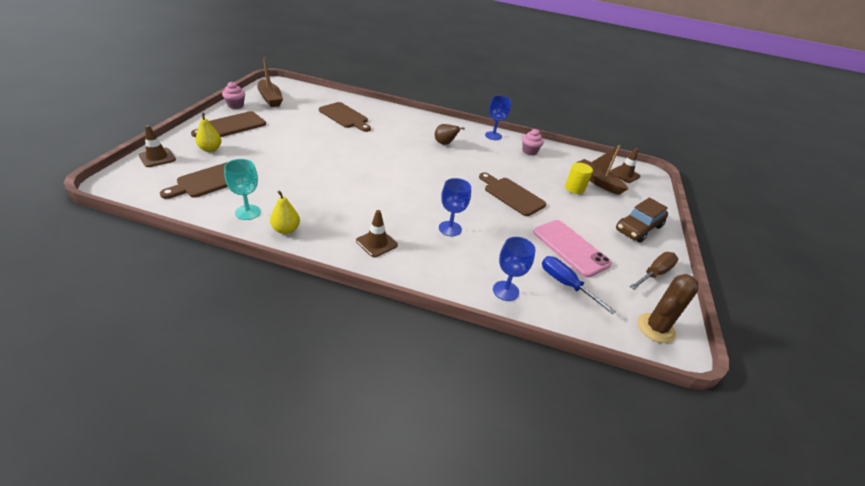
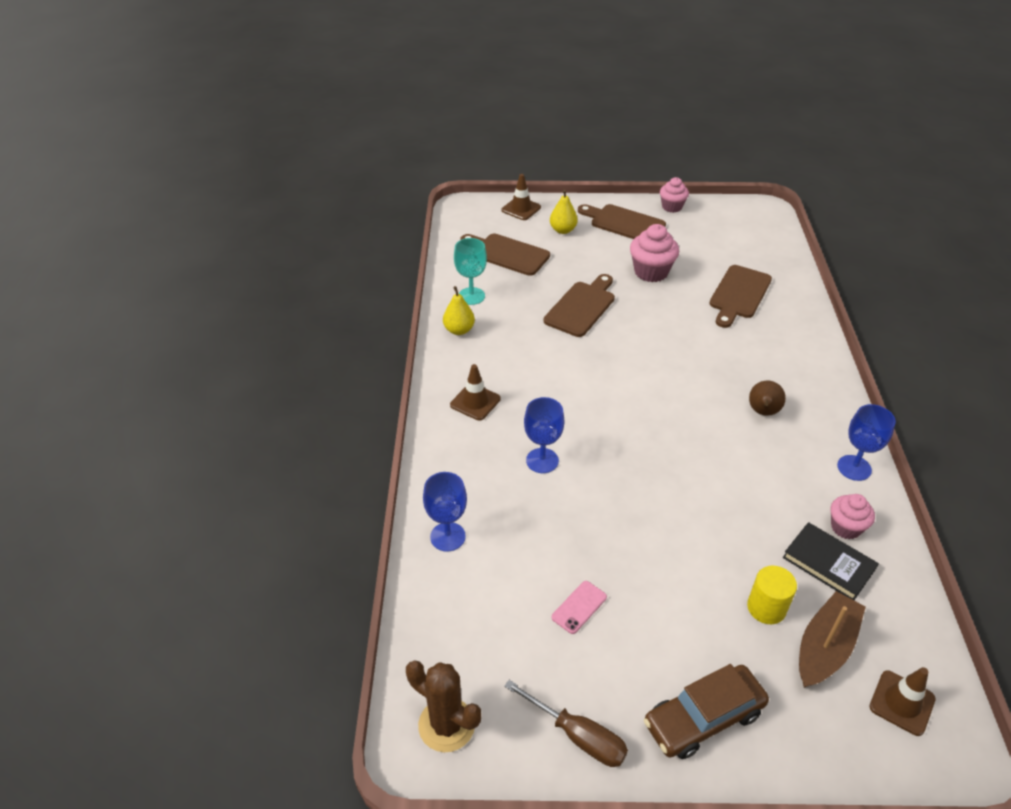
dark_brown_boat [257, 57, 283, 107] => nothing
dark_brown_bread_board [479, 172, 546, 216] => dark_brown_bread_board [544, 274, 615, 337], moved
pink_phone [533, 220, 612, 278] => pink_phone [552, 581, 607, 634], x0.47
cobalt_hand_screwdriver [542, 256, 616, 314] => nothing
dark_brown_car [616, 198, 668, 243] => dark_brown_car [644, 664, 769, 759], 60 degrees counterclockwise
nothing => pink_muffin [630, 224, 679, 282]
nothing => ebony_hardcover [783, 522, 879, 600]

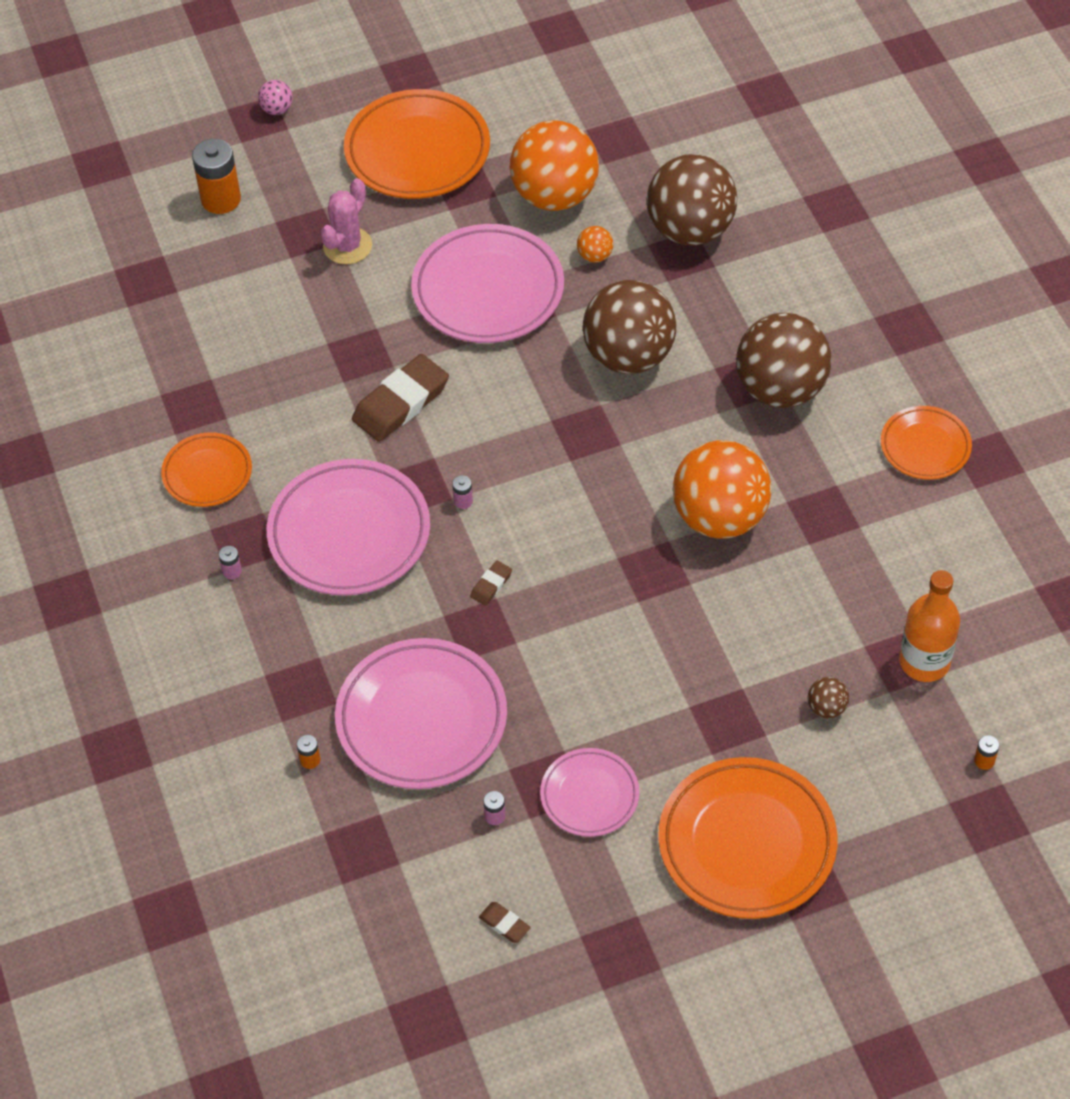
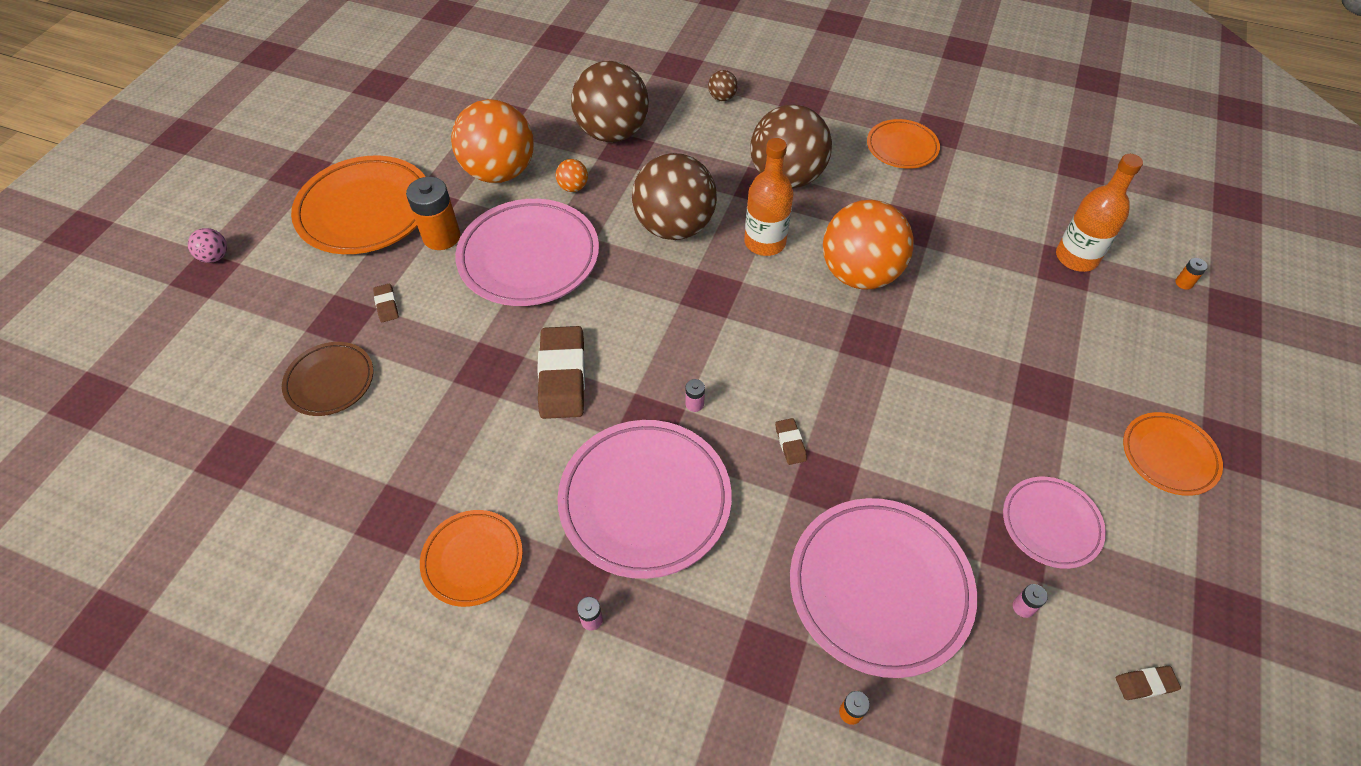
orange-coloured_AA_battery [192, 139, 241, 214] => orange-coloured_AA_battery [406, 177, 460, 250], moved
pink_saguaro_cactus [320, 178, 372, 264] => dark_brown_eraser [373, 284, 399, 322]
orange-coloured_flat_dish [658, 757, 838, 919] => orange-coloured_flat_dish [1123, 412, 1223, 496], x0.56
dark_brown_ball [808, 677, 849, 718] => dark_brown_ball [708, 70, 738, 101], moved
nothing => dark_brown_flat_dish [282, 342, 373, 416]
nothing => orange-coloured_flask [744, 138, 793, 256]

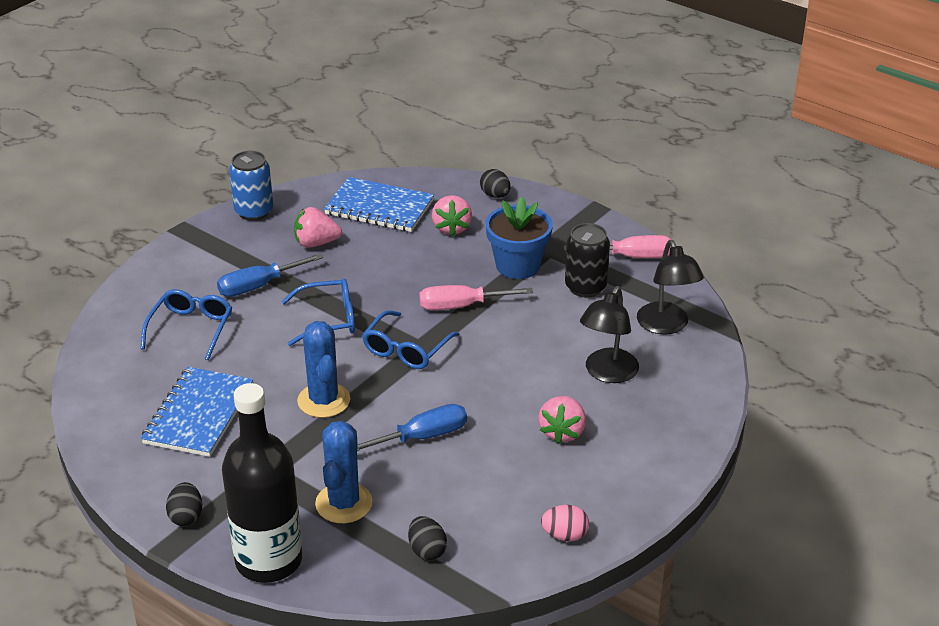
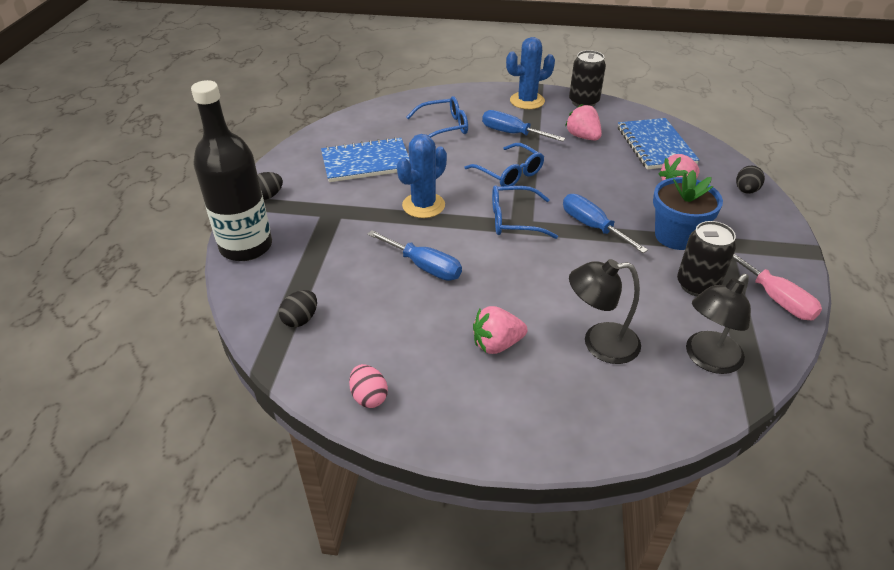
cobalt_soda_can [229, 151, 273, 221] => ebony_soda_can [569, 50, 606, 107]
cobalt_saguaro_cactus [315, 421, 373, 523] => cobalt_saguaro_cactus [506, 37, 555, 109], moved
pink_hand_screwdriver [419, 285, 533, 310] => cobalt_hand_screwdriver [563, 194, 648, 253]

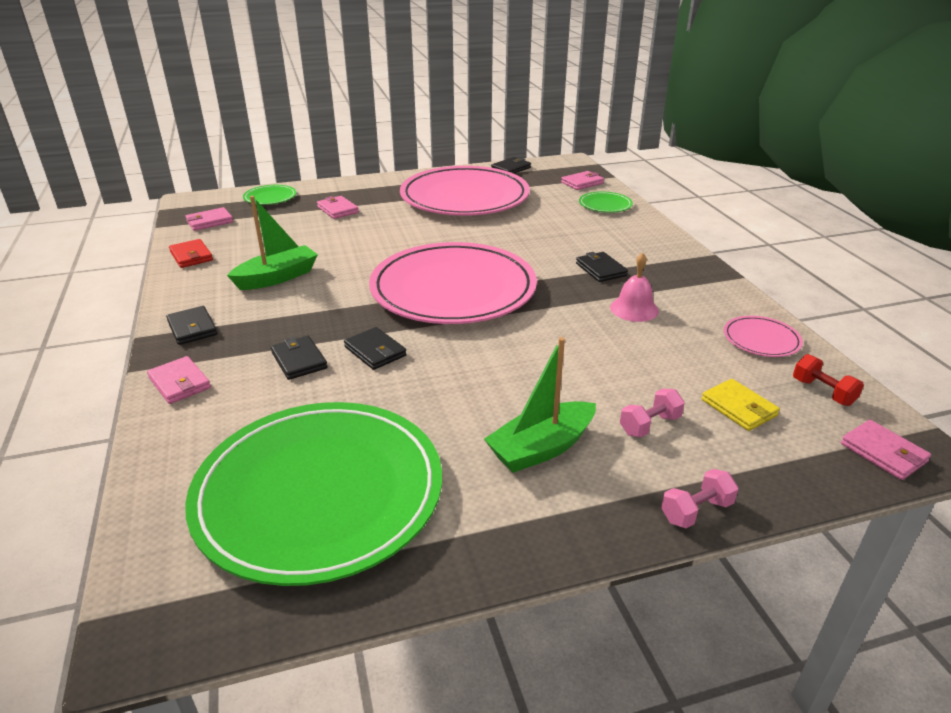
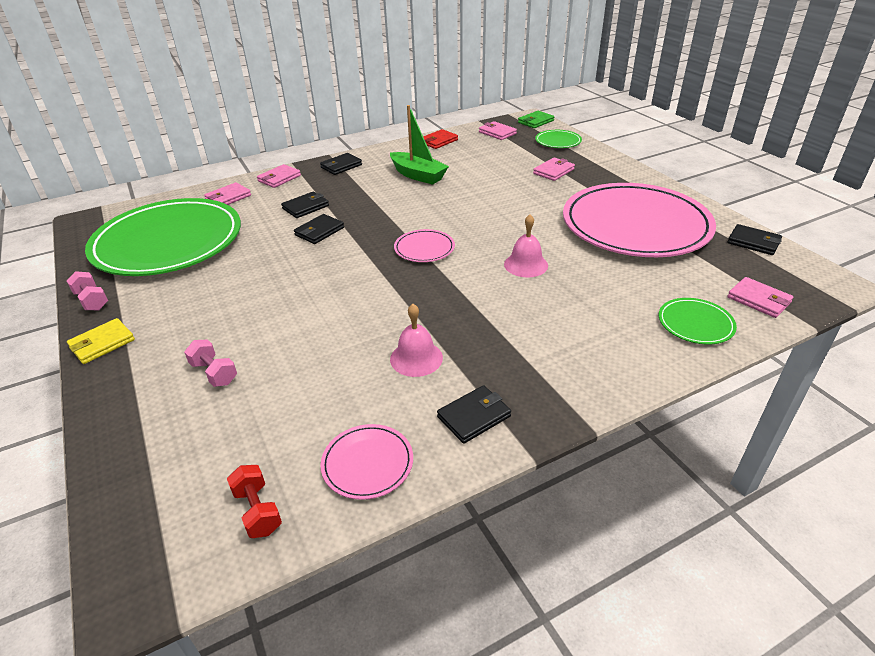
pink_flat_dish [369, 242, 537, 324] => pink_flat_dish [394, 229, 455, 262], x0.40
green_boat [484, 337, 596, 473] => nothing
ebony_wallet [576, 252, 628, 282] => ebony_wallet [437, 385, 511, 444], moved
pink_dumbbell [661, 469, 739, 528] => pink_dumbbell [67, 271, 108, 310], moved
bright_yellow_wallet [702, 379, 780, 431] => bright_yellow_wallet [67, 318, 135, 364], moved
red_dumbbell [793, 354, 864, 406] => red_dumbbell [227, 465, 282, 538], 75 degrees counterclockwise
pink_wallet [841, 420, 931, 480] => pink_wallet [204, 182, 251, 205], moved
nothing => pink_school_bell [504, 214, 548, 277]
nothing => green_wallet [518, 111, 554, 128]

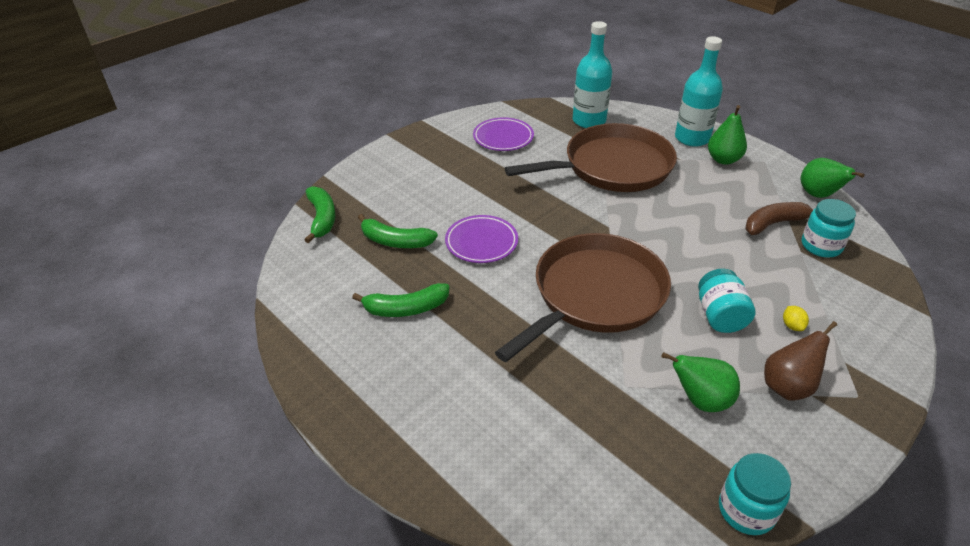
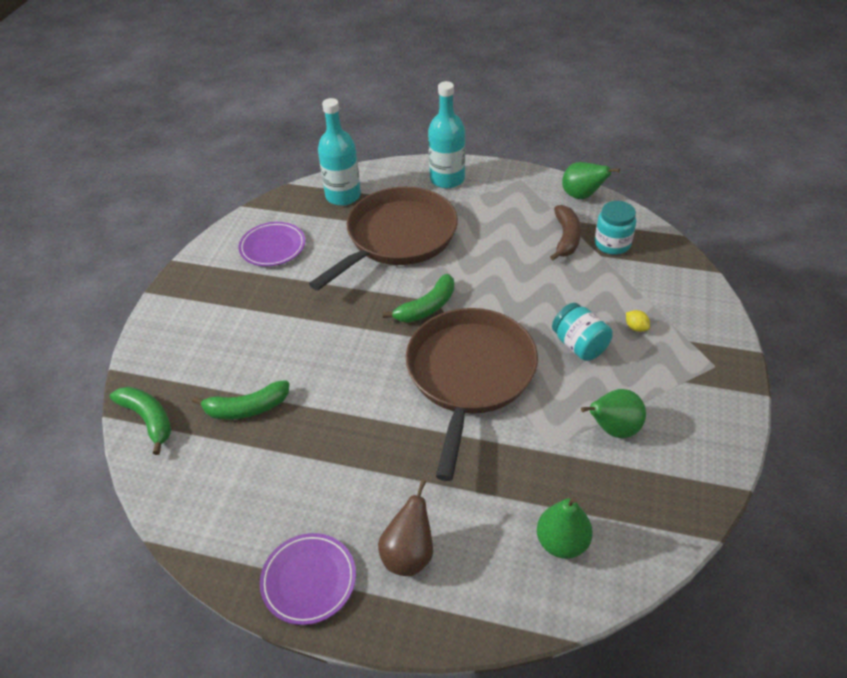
green_banana [352, 283, 449, 317] => green_banana [383, 274, 454, 322], moved
violet_flat_dish [445, 215, 518, 263] => violet_flat_dish [260, 533, 356, 625], moved
green_toy_pear [708, 105, 747, 165] => green_toy_pear [537, 497, 593, 559], moved
turquoise_jar [719, 453, 791, 535] => nothing
dark_brown_banana [746, 202, 813, 235] => dark_brown_banana [550, 205, 581, 261], 150 degrees clockwise
dark_brown_toy_pear [764, 321, 837, 401] => dark_brown_toy_pear [378, 480, 433, 576], moved

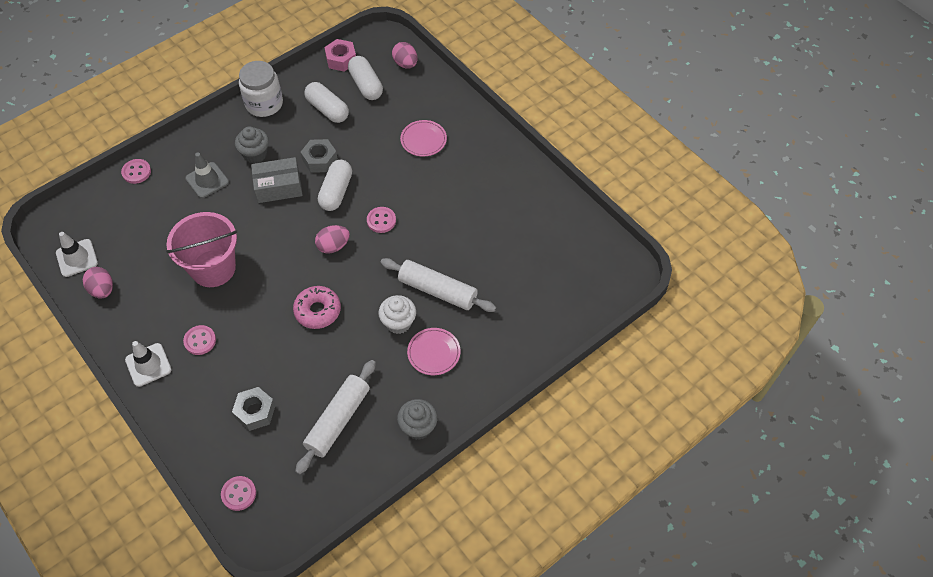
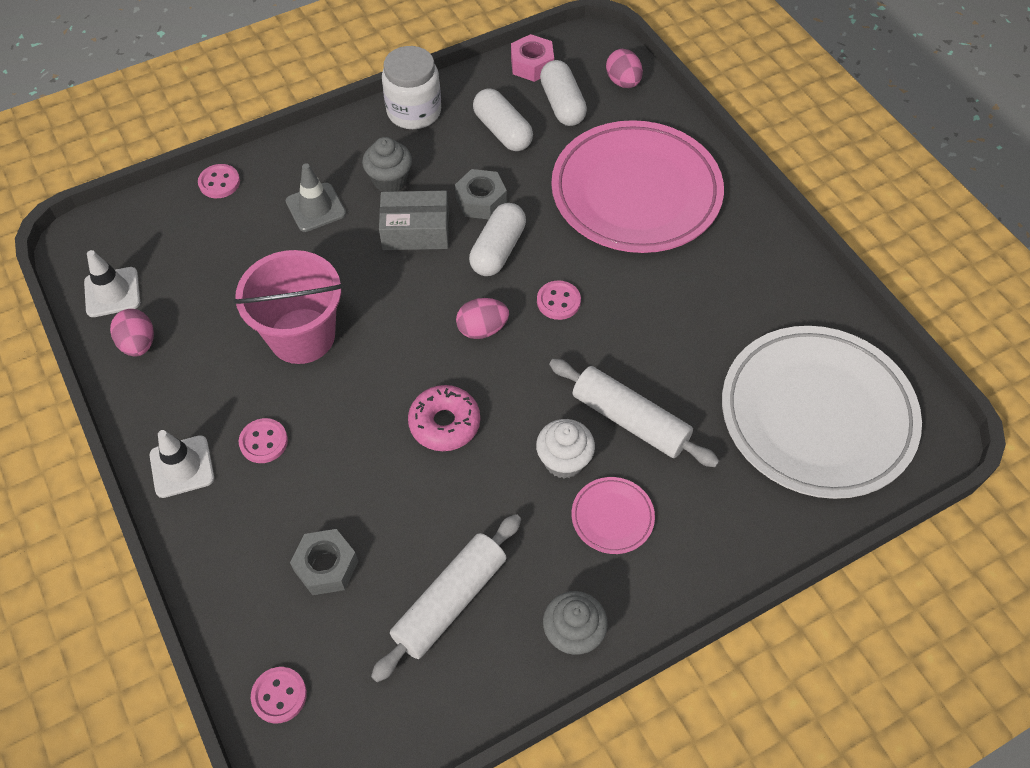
pink_flat_dish [400, 120, 447, 157] => pink_flat_dish [551, 120, 724, 253], x2.48
nothing => snow-white_flat_dish [722, 326, 922, 499]

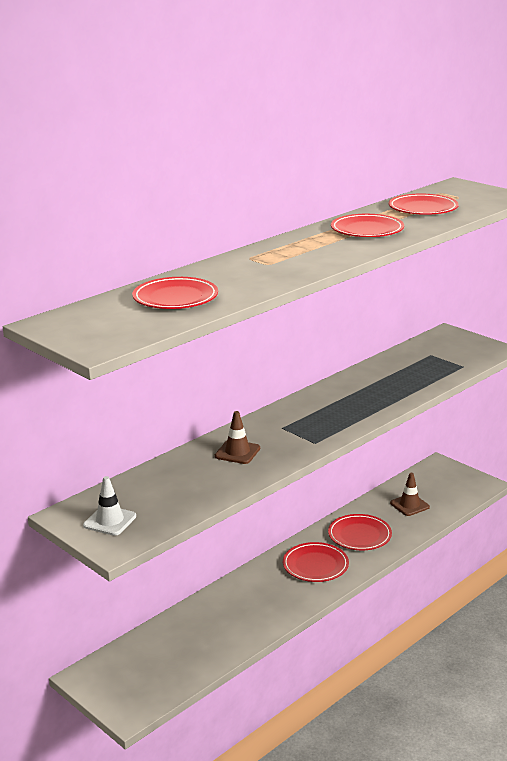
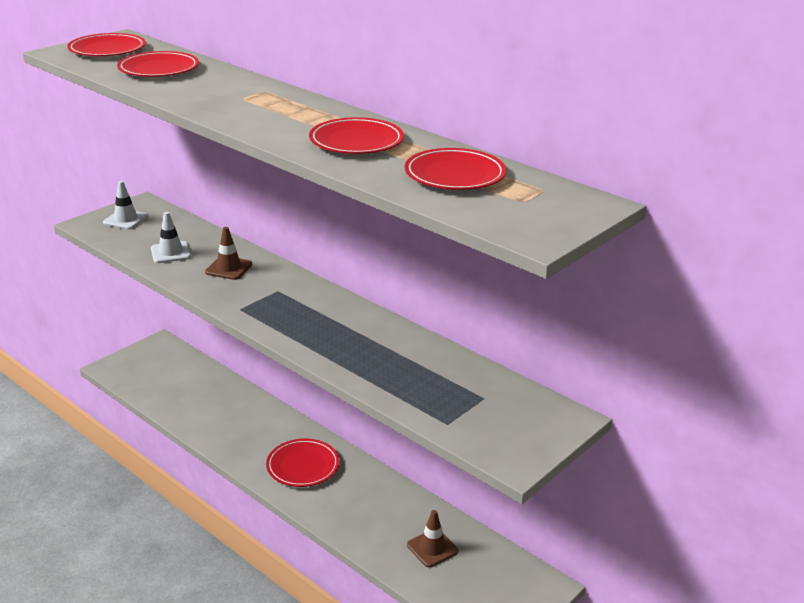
red_flat_dish [328, 514, 392, 550] => red_flat_dish [67, 33, 146, 56], moved
nothing => snow-white_traffic_cone [151, 212, 191, 263]

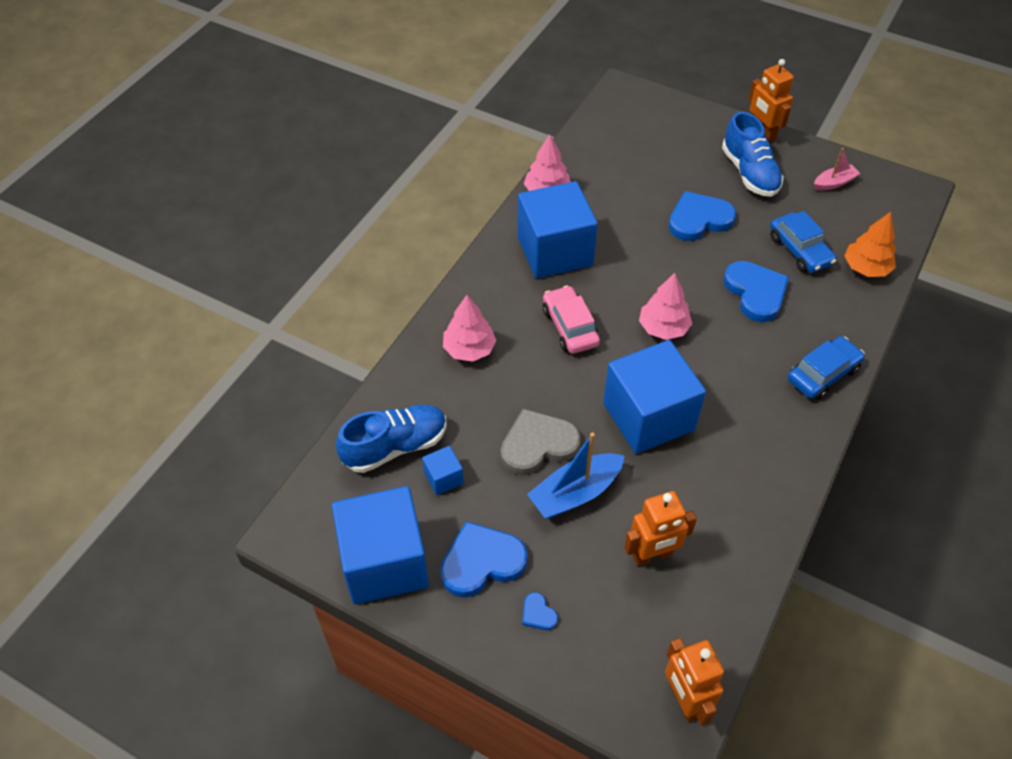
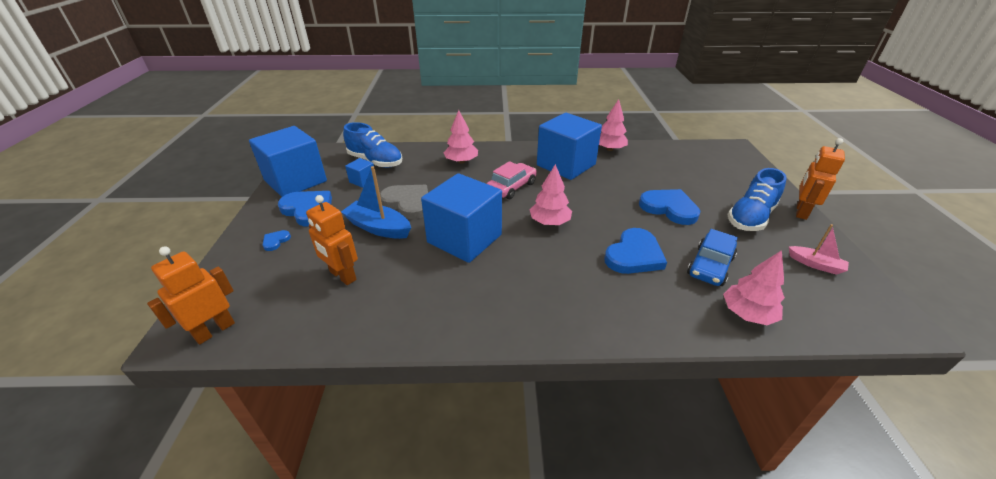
cobalt_car [788, 336, 865, 400] => nothing
orange-coloured_toy_tree [844, 212, 896, 277] => pink_toy_tree [723, 250, 785, 325]

